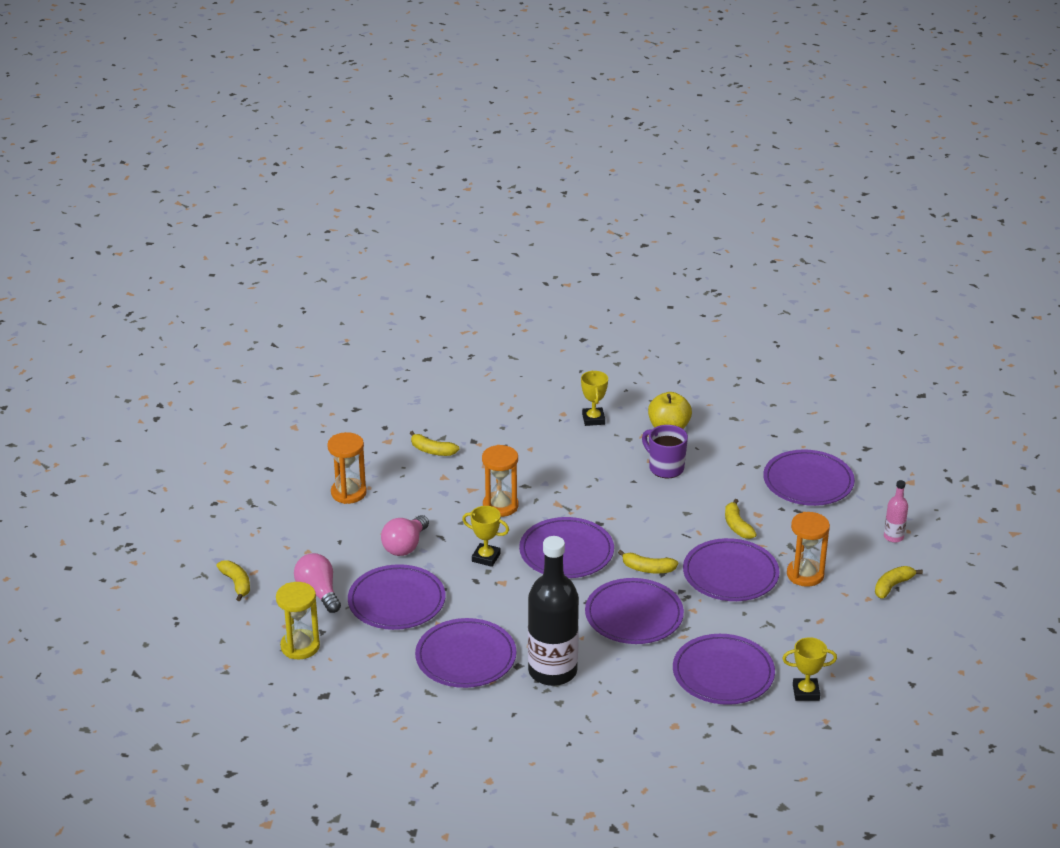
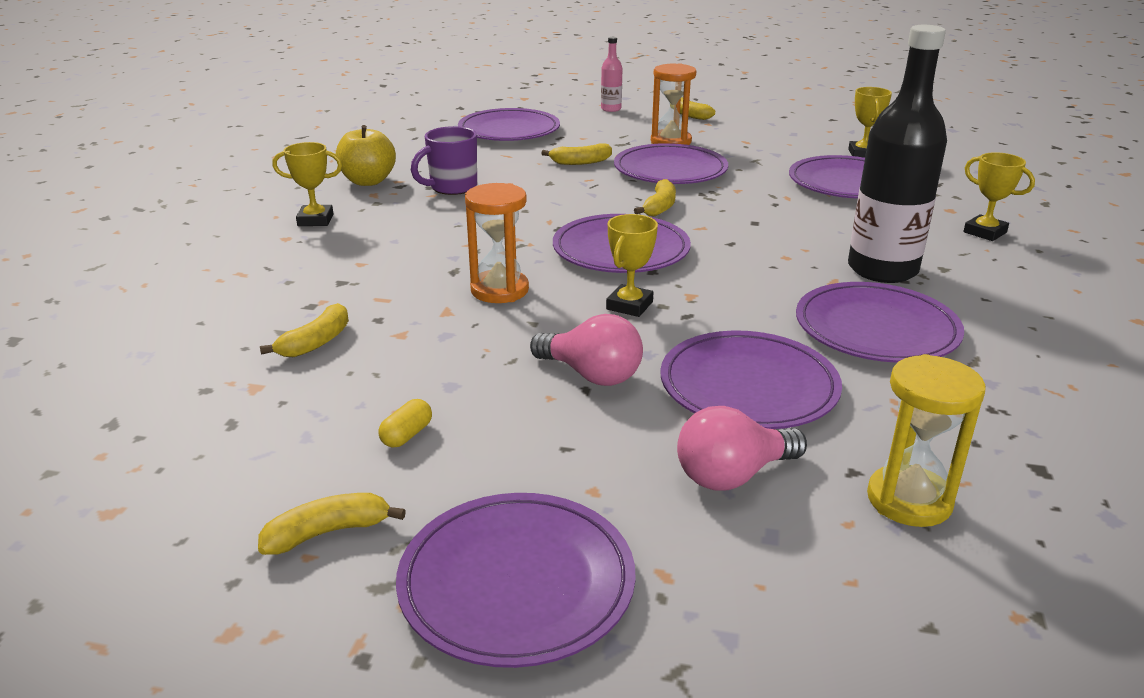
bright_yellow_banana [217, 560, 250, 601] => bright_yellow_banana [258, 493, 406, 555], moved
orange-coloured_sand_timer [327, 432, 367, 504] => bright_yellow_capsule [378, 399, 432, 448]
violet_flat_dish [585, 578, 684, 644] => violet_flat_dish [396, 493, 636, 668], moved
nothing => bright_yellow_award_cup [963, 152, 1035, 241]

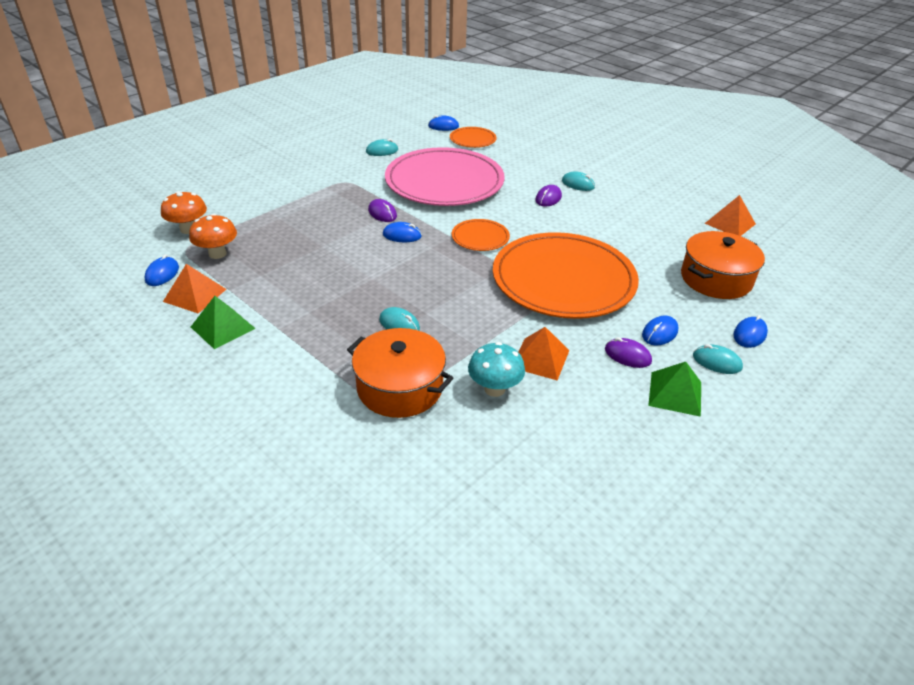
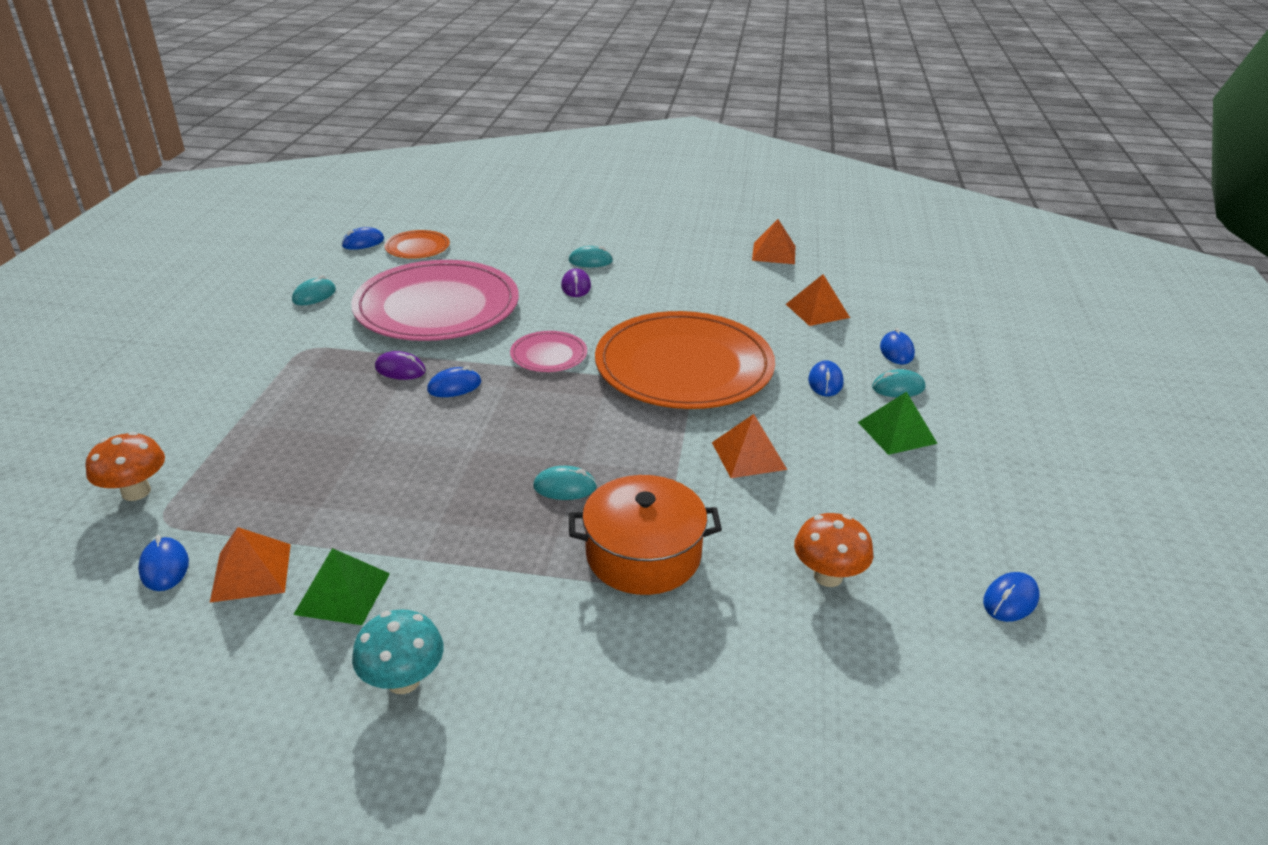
orange-coloured_mushroom [189, 214, 237, 259] => orange-coloured_mushroom [794, 513, 873, 587], moved
orange-coloured_flat_dish [452, 219, 510, 251] => pink_flat_dish [510, 331, 587, 372]
turquoise_mushroom [468, 342, 525, 397] => turquoise_mushroom [352, 609, 444, 694], moved
violet_mouse [605, 337, 652, 368] => nothing
orange-coloured_stockpot [681, 231, 765, 299] => orange-coloured_pyramid_shape [786, 274, 850, 326]
nothing => cobalt_mouse [983, 572, 1039, 622]

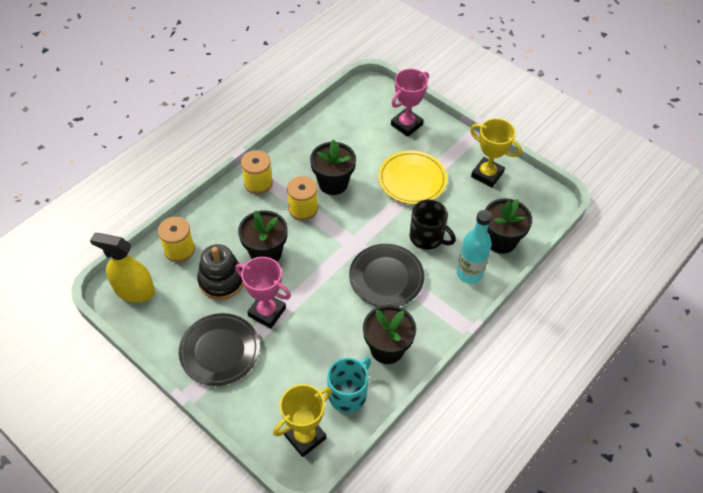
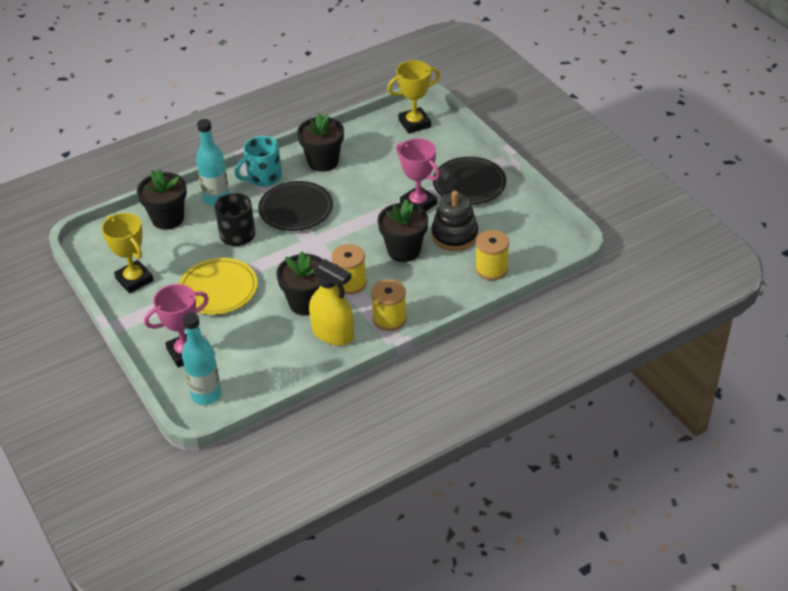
bright_yellow_spray_bottle [90, 233, 155, 302] => bright_yellow_spray_bottle [309, 259, 354, 345], moved
turquoise_tea_mug [327, 357, 371, 413] => turquoise_tea_mug [235, 136, 282, 187], moved
nothing => turquoise_flask [182, 313, 221, 405]

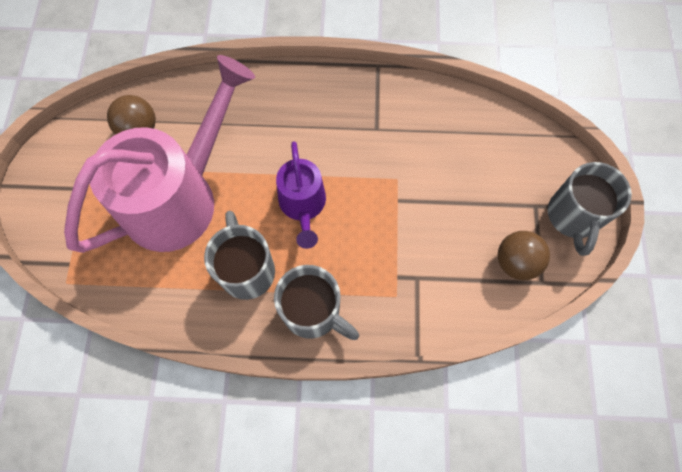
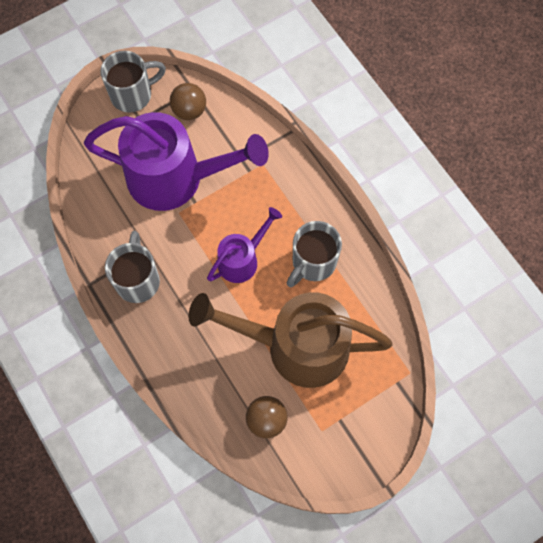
pink_watering_can [64, 55, 255, 253] => dark_brown_watering_can [188, 292, 393, 388]
gray_tea_mug [274, 265, 359, 340] => gray_tea_mug [105, 231, 160, 303], moved
nothing => violet_watering_can [84, 112, 269, 211]

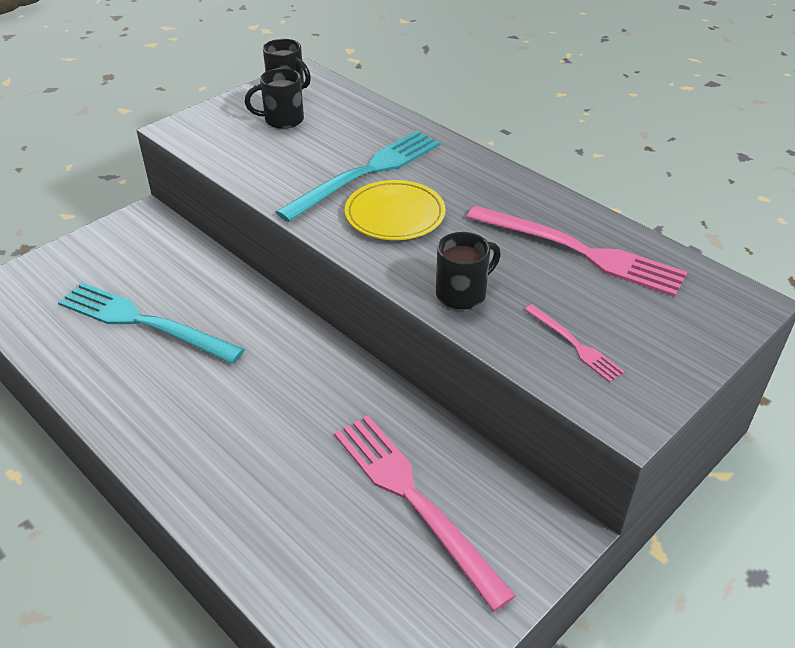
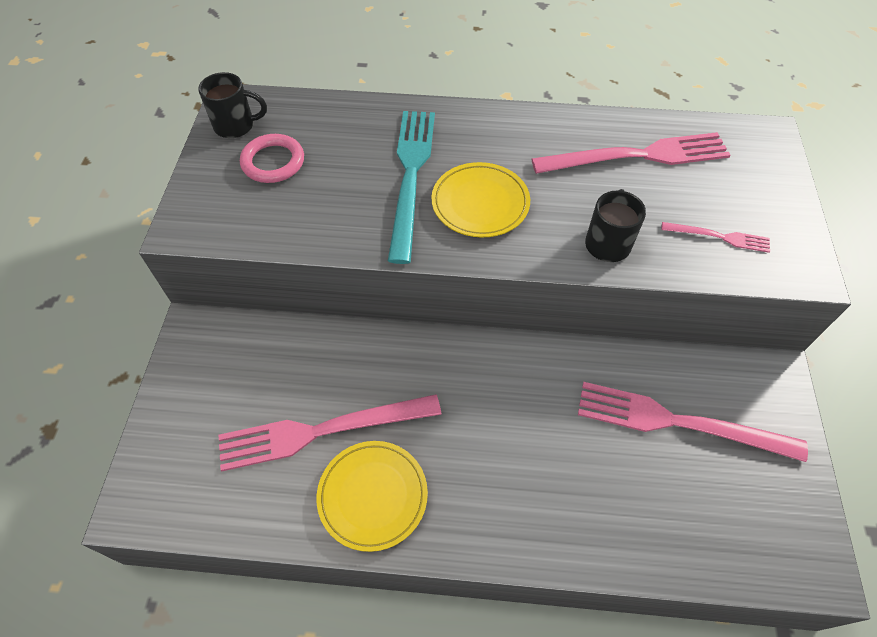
turquoise_table_fork [58, 282, 245, 364] => pink_table_fork [219, 394, 441, 471]
ebony_tea_mug [245, 68, 304, 129] => pink_ring [240, 134, 304, 183]
nothing => bright_yellow_flat_dish [317, 441, 428, 552]

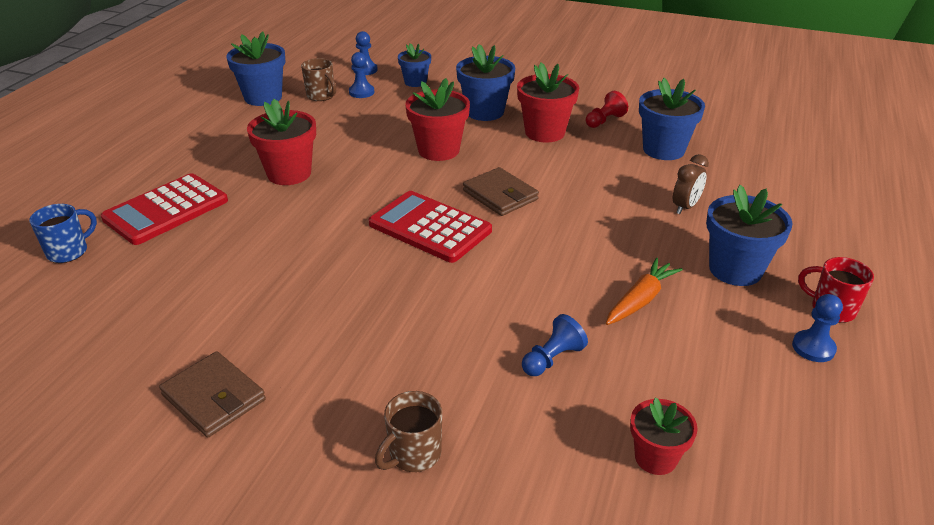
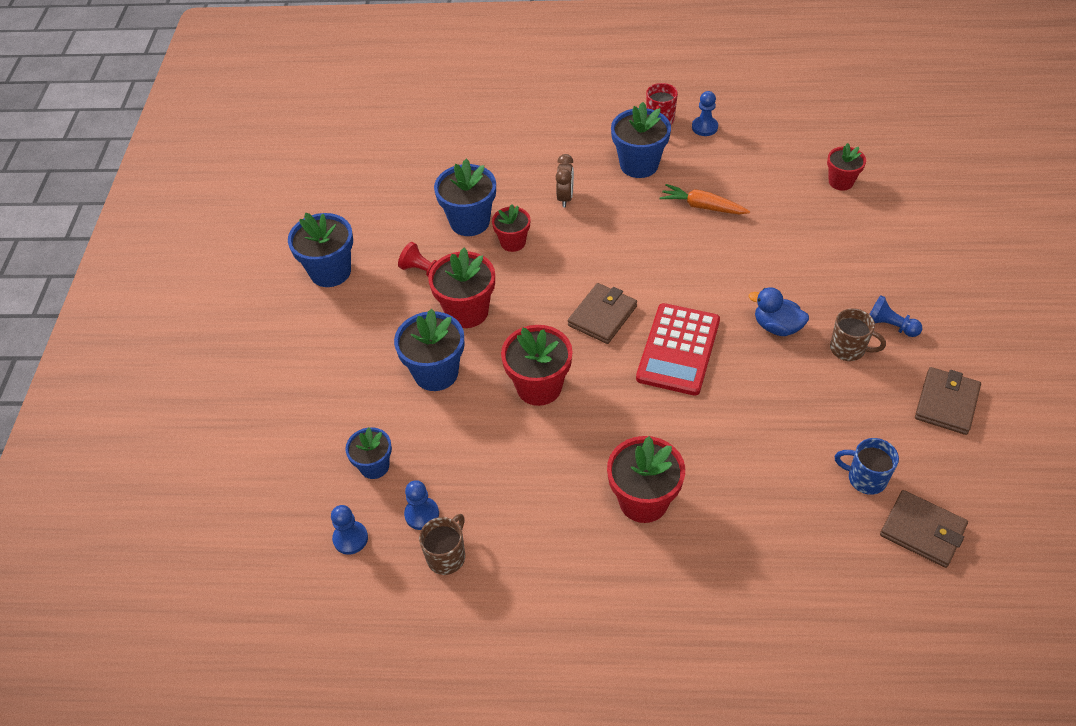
cobalt_tea_mug [29, 204, 97, 263] => cobalt_tea_mug [835, 438, 899, 495], moved
red_pocket_calculator [101, 173, 228, 245] => nothing
cobalt_flower_pot [226, 32, 286, 106] => cobalt_flower_pot [288, 213, 353, 287], moved
dark_brown_tea_mug [375, 391, 442, 472] => dark_brown_tea_mug [830, 308, 886, 361], moved
cobalt_game_pawn [522, 314, 588, 376] => cobalt_game_pawn [869, 295, 922, 337], moved
dark_brown_clock [673, 154, 709, 214] => dark_brown_clock [556, 154, 574, 207], 75 degrees clockwise
nothing => red_flower_pot [492, 204, 530, 252]
nothing => cobalt_toy_duck [749, 287, 809, 336]
nothing => dark_brown_wallet [880, 490, 968, 568]

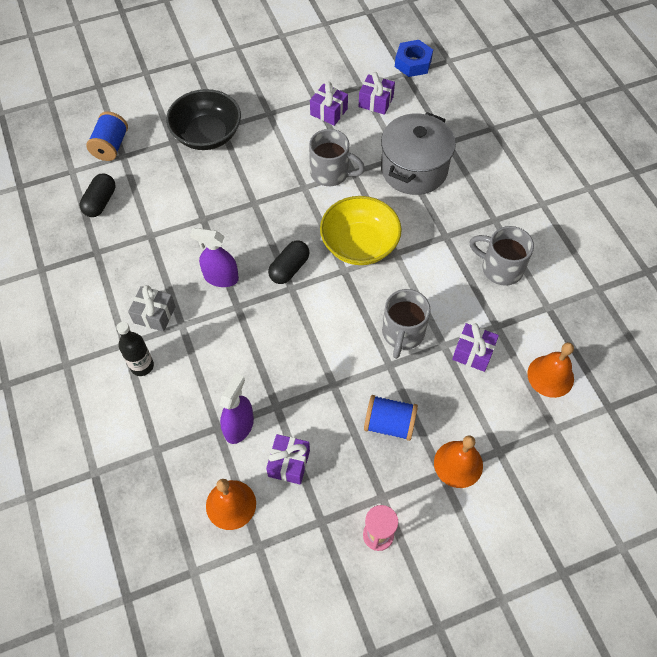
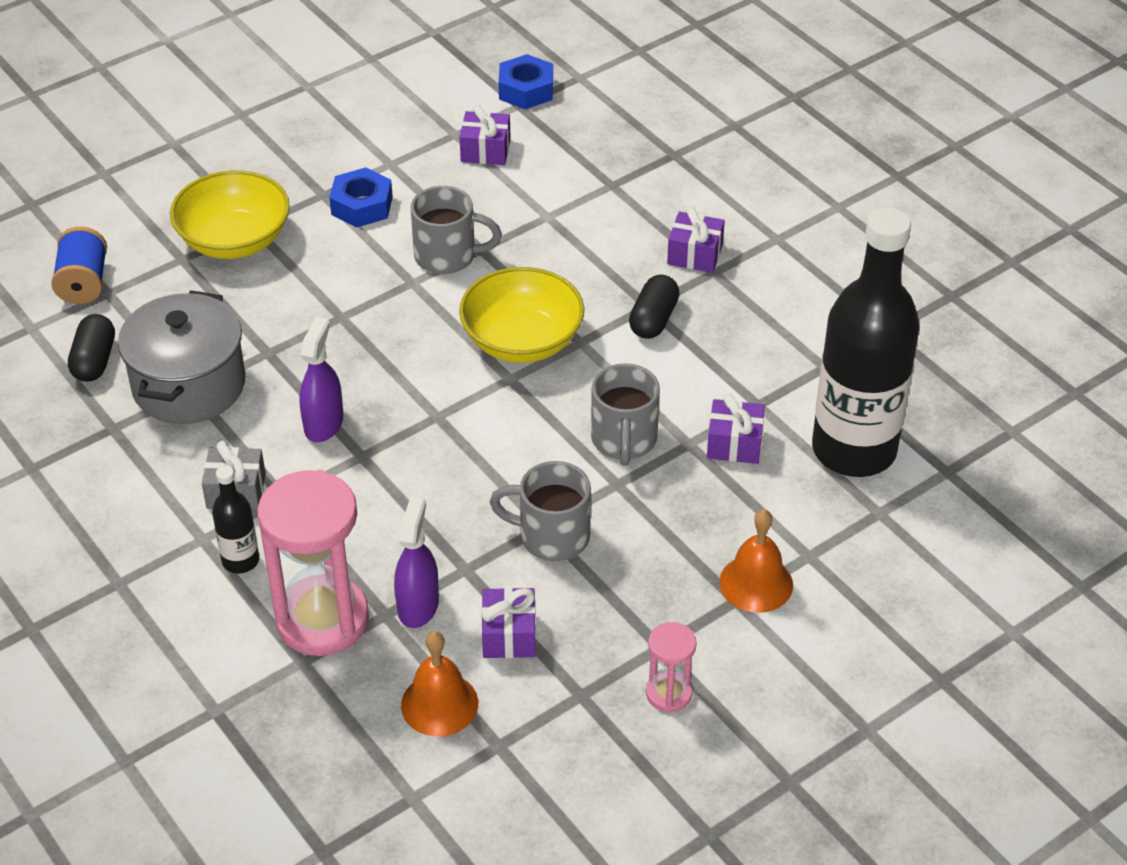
ebony_serving_bowl [166, 89, 241, 150] => bright_yellow_serving_bowl [170, 170, 290, 259]
violet_spray_bottle [190, 228, 239, 287] => violet_spray_bottle [299, 317, 343, 442], 105 degrees clockwise
ebony_capsule [268, 240, 310, 284] => ebony_capsule [629, 274, 680, 339], moved
violet_present [310, 82, 348, 126] => violet_present [667, 206, 725, 273], moved
cobalt_bobbin [364, 395, 418, 441] => nothing
gray_stockpot [381, 112, 456, 195] => gray_stockpot [118, 290, 246, 424], moved
gray_tea_mug [469, 226, 534, 286] => gray_tea_mug [490, 461, 591, 561], moved
orange-coloured_school_bell [527, 342, 574, 398] => ebony_flask [812, 207, 920, 477]
nothing => pink_sand_timer [257, 470, 369, 656]
nothing => cobalt_nut [329, 167, 393, 227]

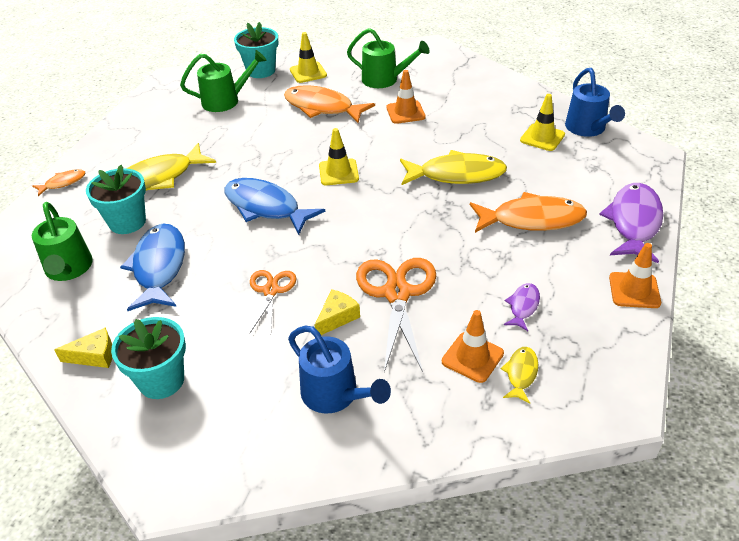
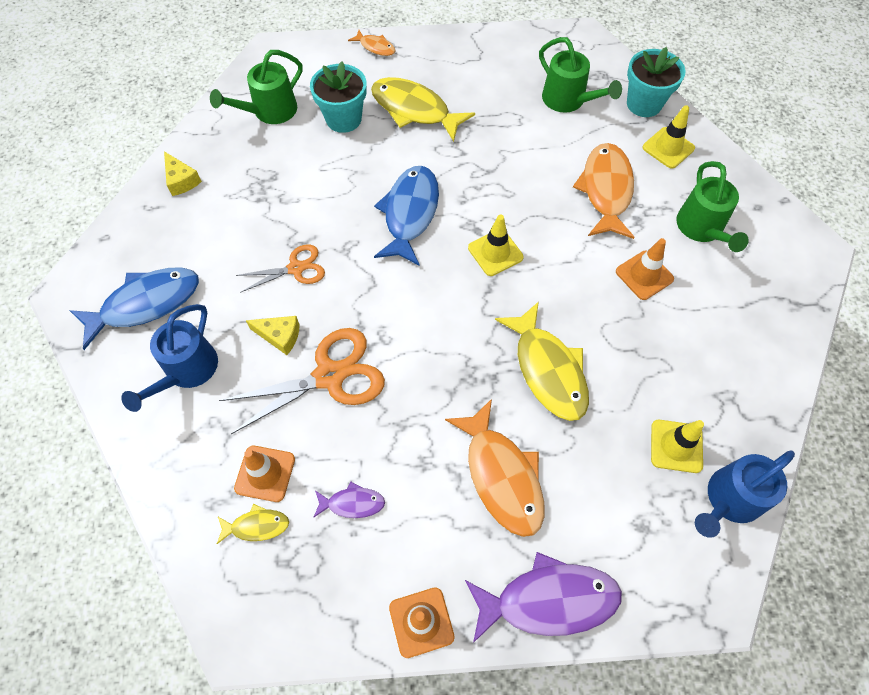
turquoise_flower_pot [111, 317, 186, 399] => nothing
cobalt_fish [120, 224, 185, 311] => cobalt_fish [69, 268, 199, 350], moved

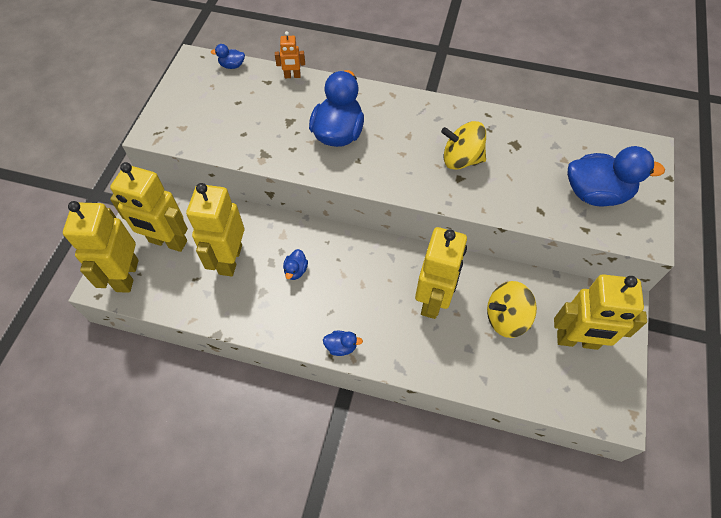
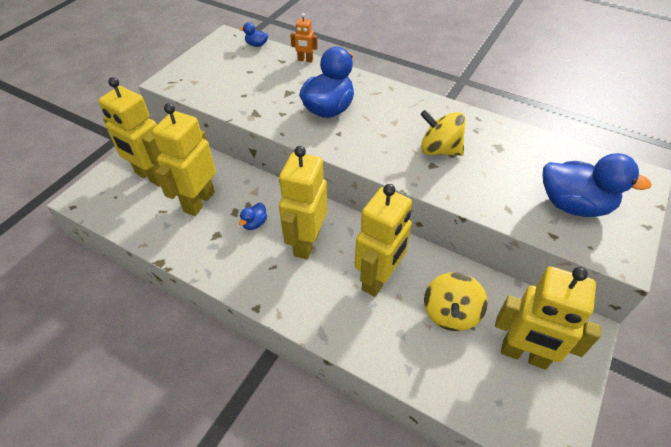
bright_yellow_robot [63, 201, 139, 293] => bright_yellow_robot [279, 146, 327, 259], moved
cobalt_toy_duck [323, 331, 363, 356] => nothing
bright_yellow_spinning_top [487, 281, 537, 338] => bright_yellow_spinning_top [424, 272, 488, 331], 75 degrees counterclockwise

